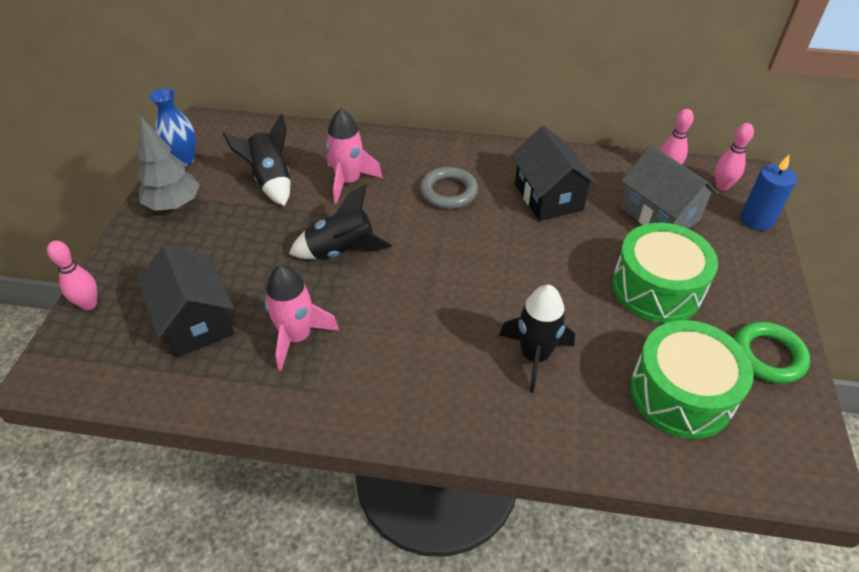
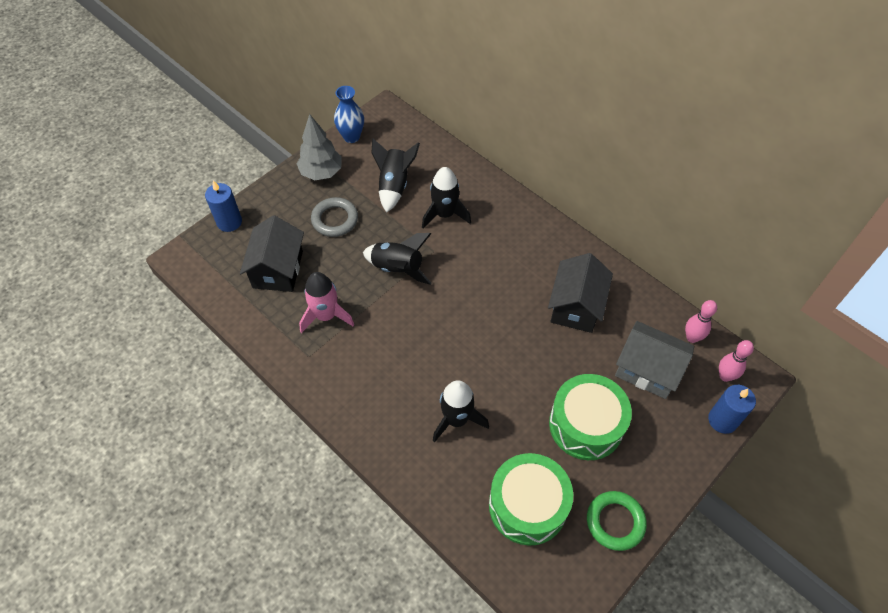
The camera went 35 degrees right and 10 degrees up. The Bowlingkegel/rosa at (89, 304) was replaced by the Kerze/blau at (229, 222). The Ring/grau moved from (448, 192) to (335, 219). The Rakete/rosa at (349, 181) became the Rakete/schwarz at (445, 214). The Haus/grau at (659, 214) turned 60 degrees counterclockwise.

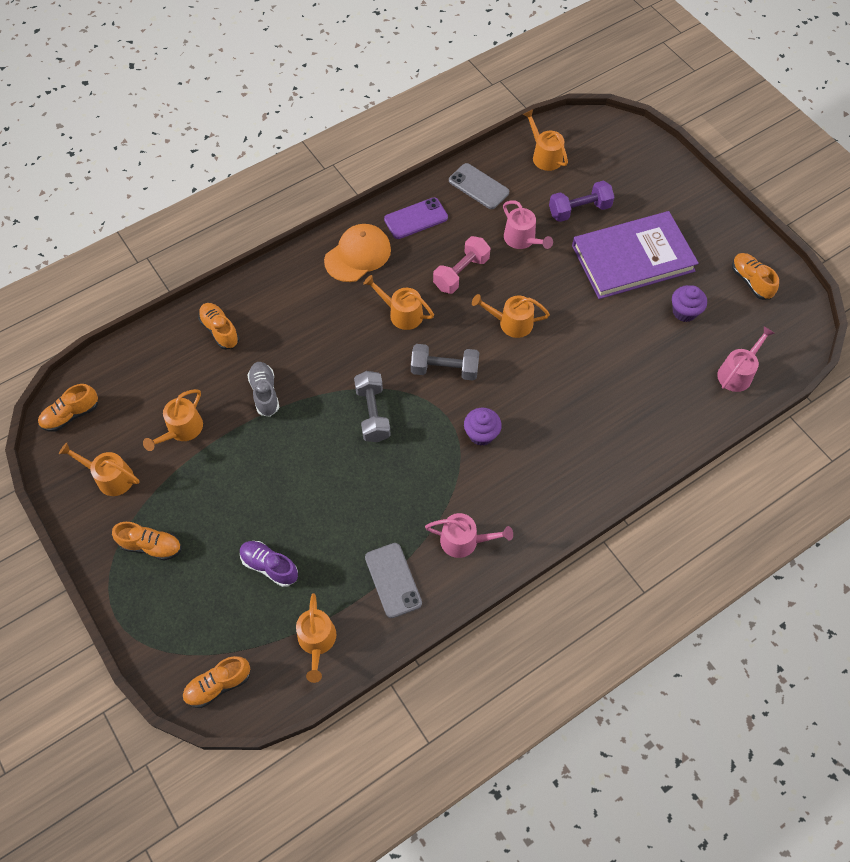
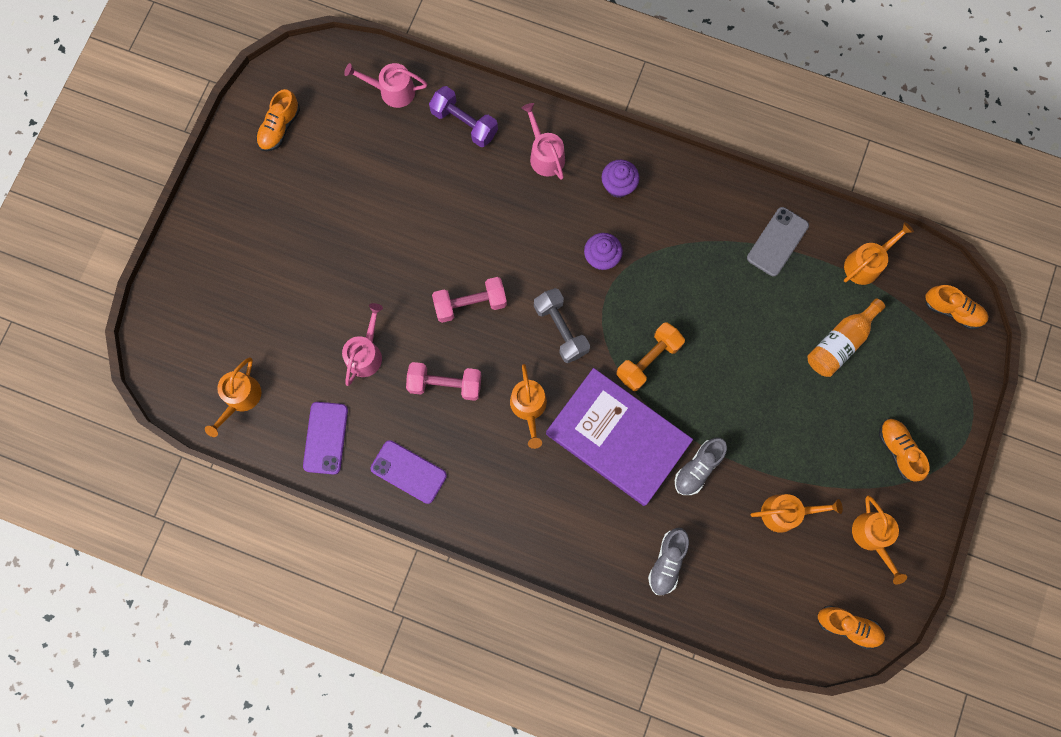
The camera went 125 degrees left and 15 degrees up. The Handy/grau at (478, 186) became the Handy/lila at (325, 438). The Hantel/lila moved from (579, 210) to (464, 123). The Gießkanne/orange at (511, 323) was replaced by the Hantel/rosa at (470, 304). The Gießkanne/rosa moved from (464, 541) to (545, 155). The Buch/lila moved from (632, 258) to (617, 438). The Muffin/lila moved from (684, 312) to (618, 185). The Hantel/grau at (372, 413) became the Hantel/orange at (648, 360). The Schuh/orange at (220, 330) became the Schuh/grau at (667, 562). The Schuh/lila at (269, 566) was replaced by the Flasche/orange at (840, 343). The Kappe/orange at (358, 255) disappeared.

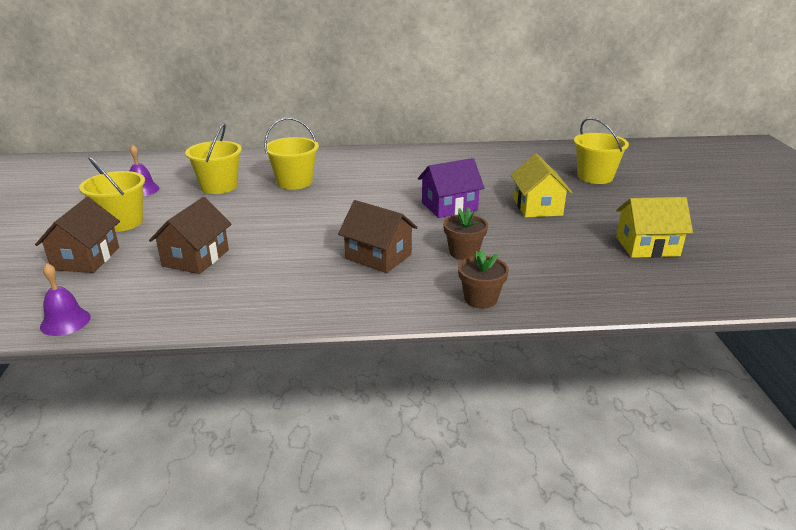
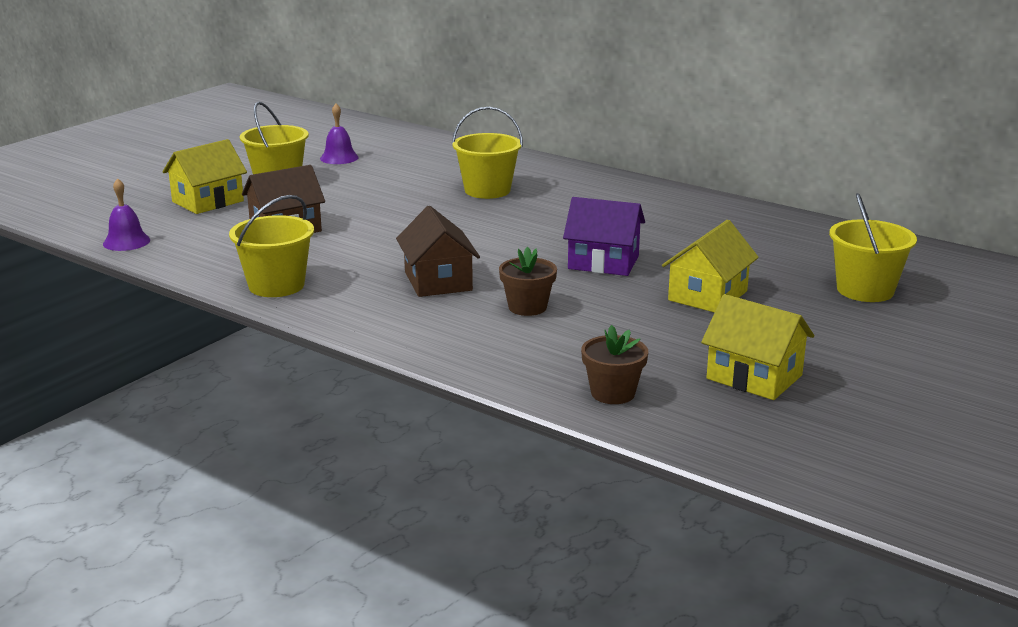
The camera went 40 degrees right and 5 degrees down. The Haus/braun at (86, 258) became the Haus/gelb at (208, 201). The Eimer/gelb moved from (219, 186) to (276, 285). The Blumentopf/braun moved from (480, 299) to (612, 393).

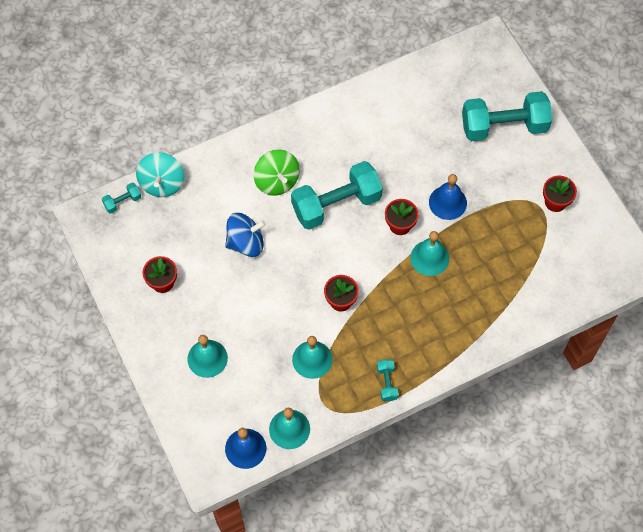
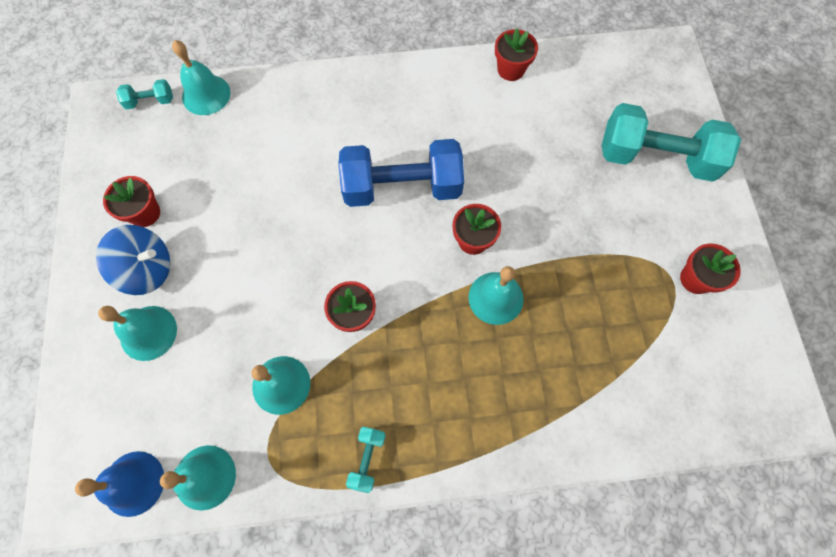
The camera went 20 degrees right and 5 degrees up. The Kreisel/blau moved from (246, 243) to (148, 269). The Kreisel/türkis at (162, 183) was replaced by the Glocke/türkis at (206, 94). The Hantel/türkis at (336, 204) became the Hantel/blau at (402, 187). The Blumentopf/rot at (511, 69) appeared. The Kreisel/grün at (277, 181) disappeared. The Glocke/blau at (447, 202) disappeared.

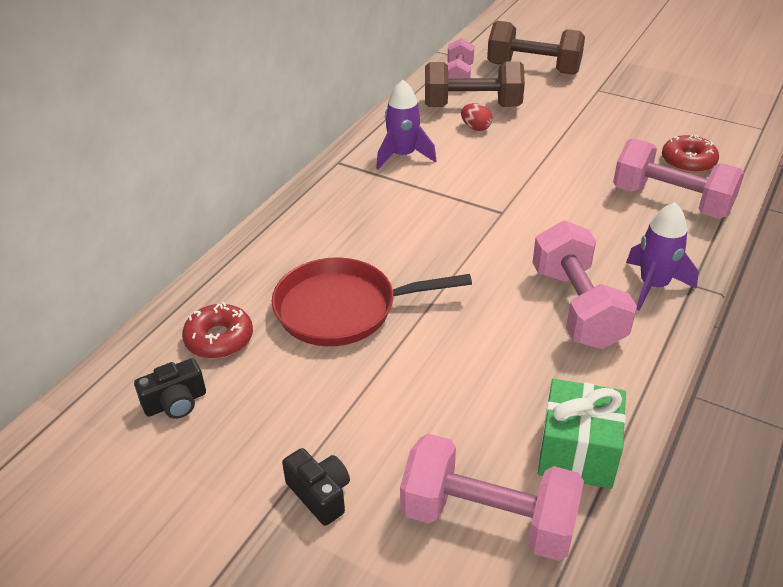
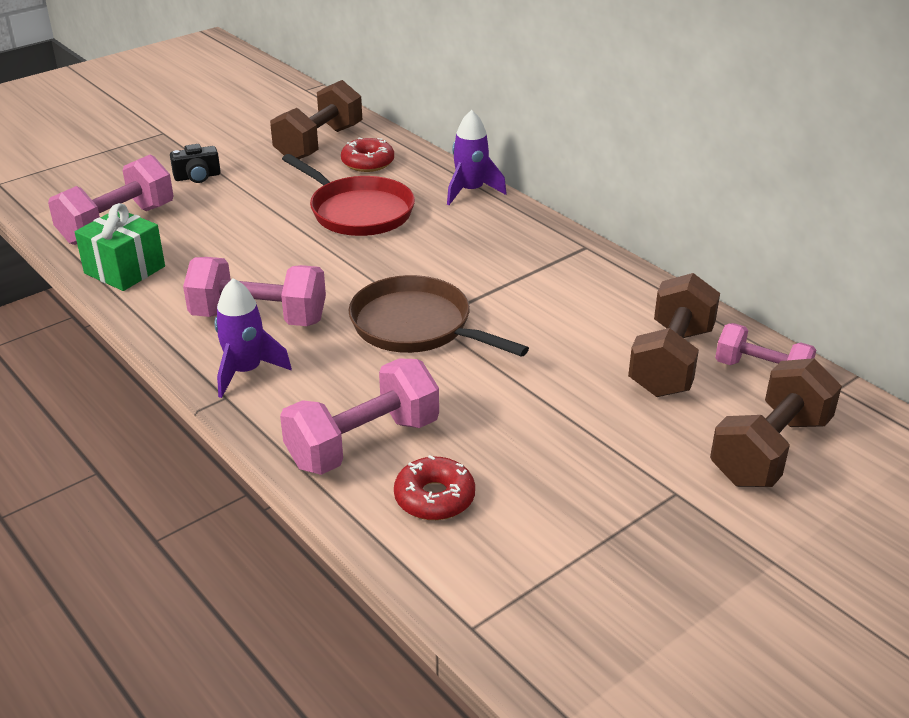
The camera went 110 degrees right and 5 degrees down. The Kamera/schwarz at (175, 403) was replaced by the Hantel/braun at (319, 143). The Pfanne/rot at (343, 309) turned 120 degrees clockwise. The Pfanne/braun at (416, 326) appeared. The Rakete/lila moved from (403, 156) to (470, 191). The Ei/rot at (475, 128) disappeared.

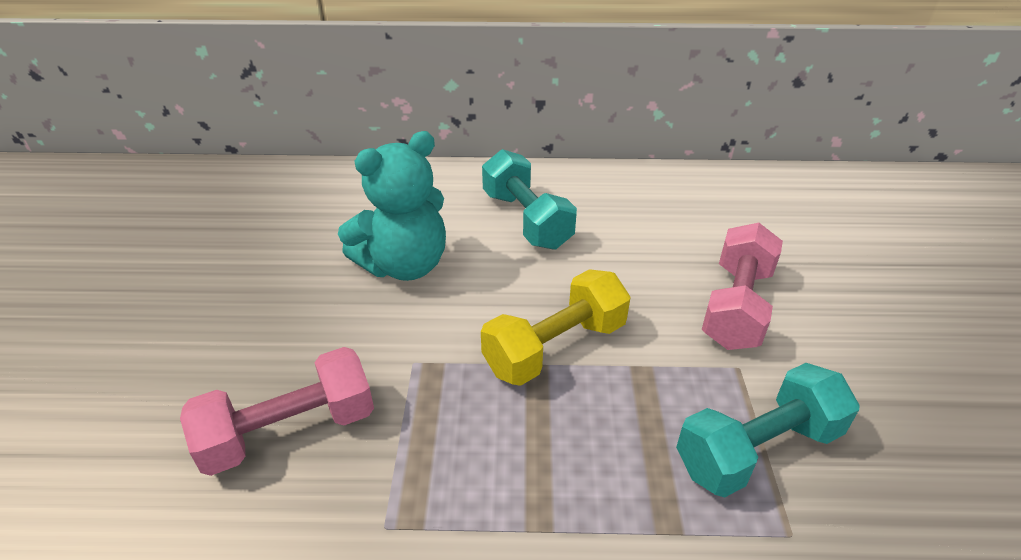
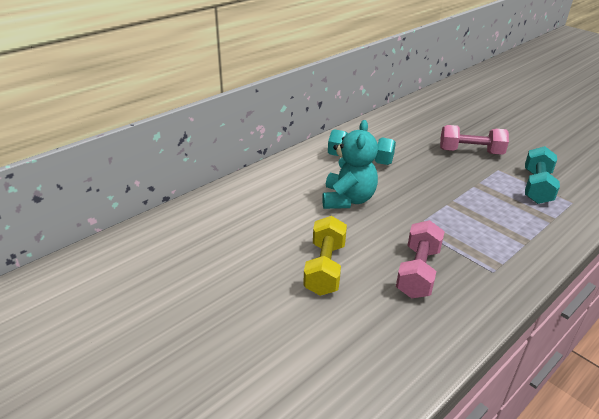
The camera went 45 degrees left and 5 degrees down. The Hantel/gelb moved from (555, 347) to (325, 268). The Hantel/rosa at (736, 306) turned 60 degrees counterclockwise.

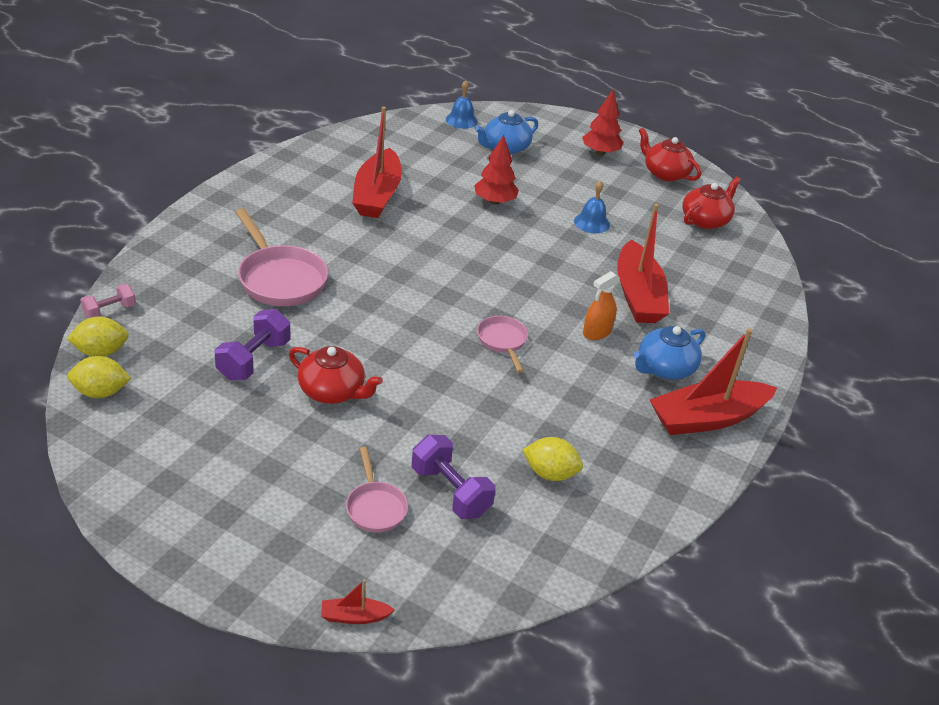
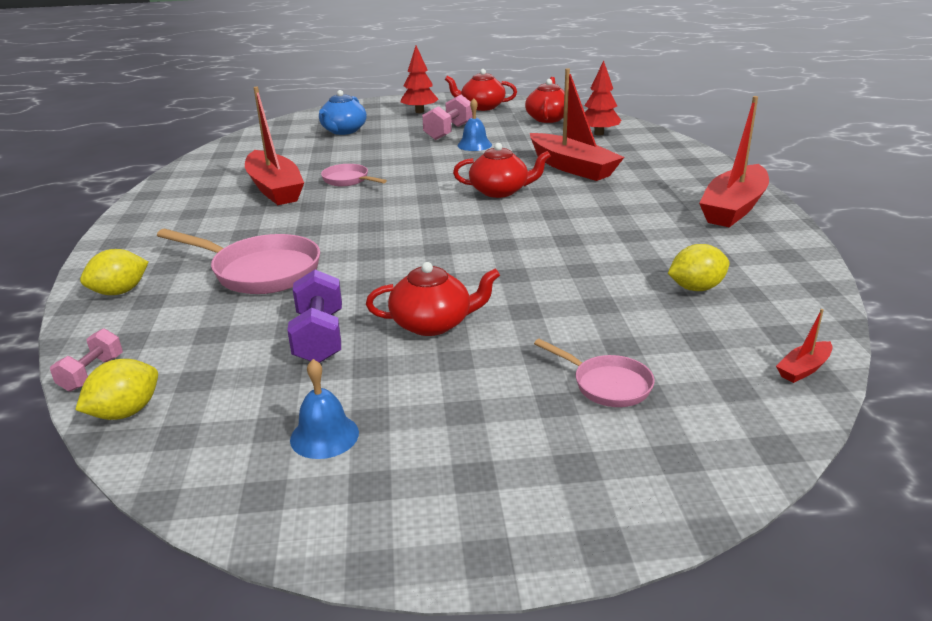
The camera went 30 degrees left and 10 degrees down. The Zitrone/gelb moved from (101, 392) to (120, 292). The Glocke/blau moved from (461, 120) to (324, 436). The Pfanne/rosa moved from (502, 341) to (348, 180). The Hantel/rosa at (449, 132) appeared. The Teekanne/rot at (500, 191) appeared. The Baum/rot moved from (494, 201) to (599, 133). The Boot/rot moved from (354, 616) to (803, 369). The Hantel/lila at (450, 491) disappeared. The Sprühflasche/orange at (597, 332) disappeared. The Teekanne/blau at (664, 368) disappeared.

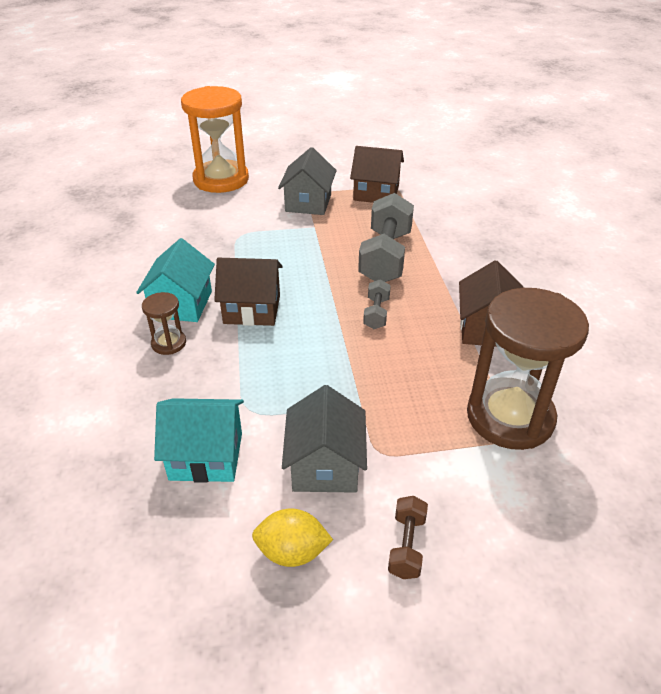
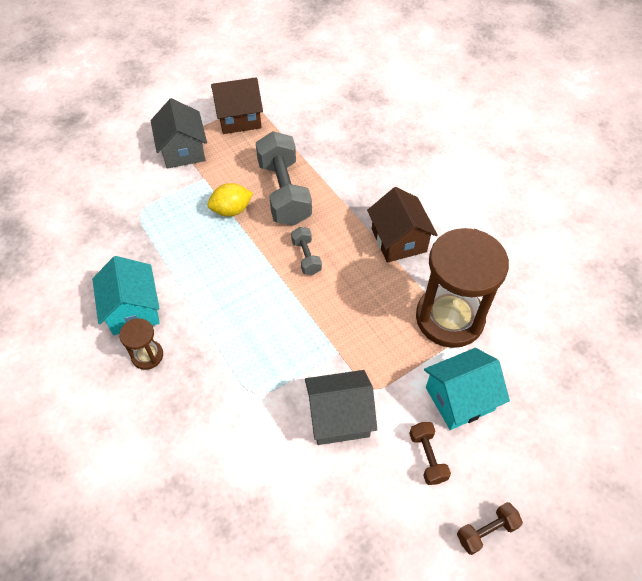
The camera went 25 degrees left and 15 degrees up. The Zitrone/gelb moved from (292, 552) to (231, 210). The Haus/grau at (325, 465) turned 75 degrees counterclockwise. The Haus/türkis moved from (206, 456) to (460, 398). The Hantel/braun at (486, 531) appeared. The Sanduhr/orange at (221, 179) disappeared. The Haus/braun at (252, 309) disappeared.

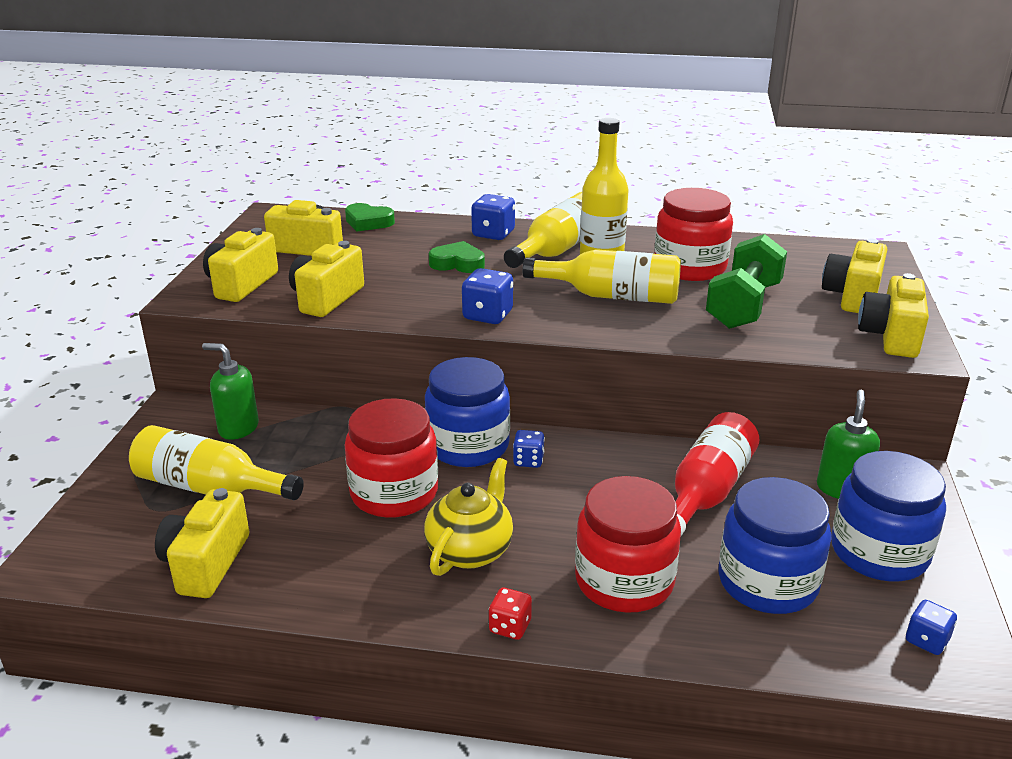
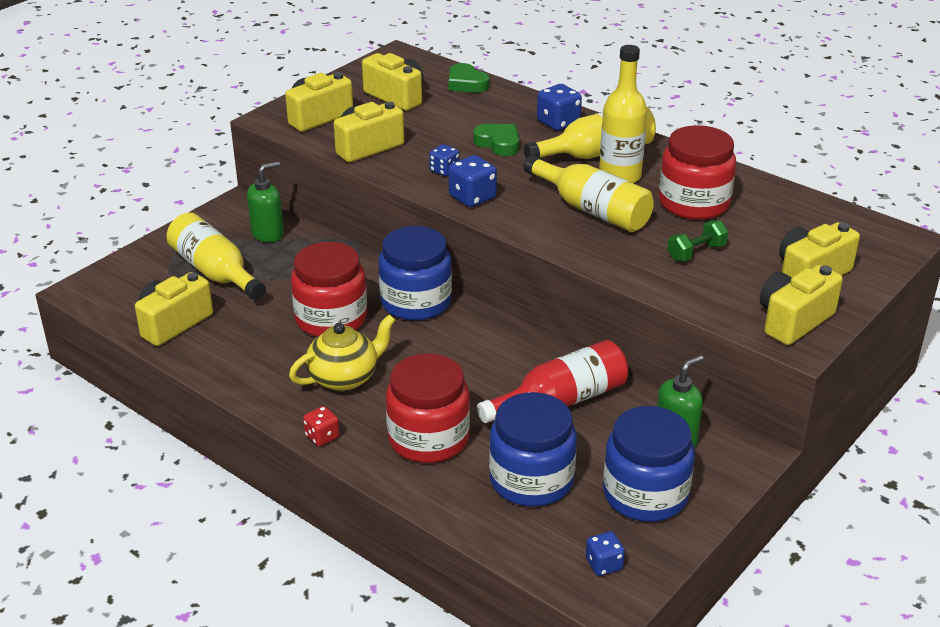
The camera went 30 degrees right and 5 degrees up. The Seifenspender/grün at (238, 428) turned 90 degrees clockwise. The Spielwürfel/blau moved from (528, 460) to (444, 170). The Hantel/grün at (743, 306) changed to 0.53 times the size.

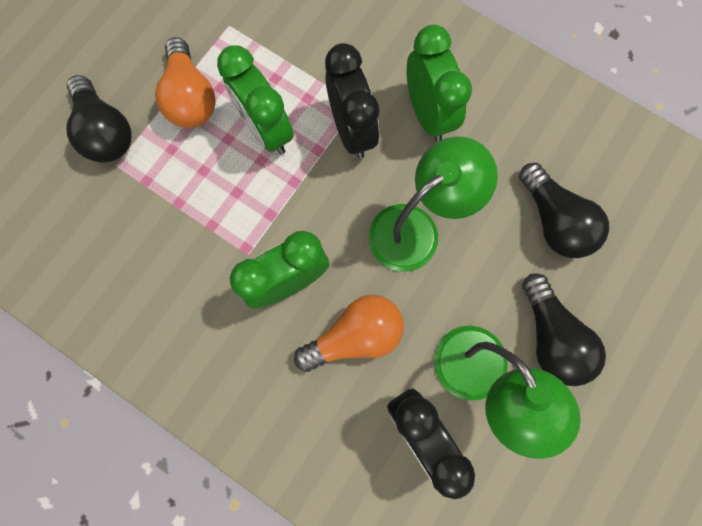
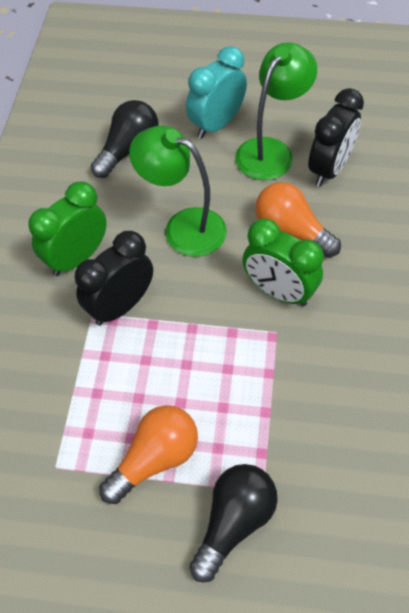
The camera went 115 degrees left and 20 degrees down. The Glühbirne/schwarz at (550, 336) was replaced by the Wecker/türkis at (216, 124). The Wecker/grün at (266, 130) disappeared.

